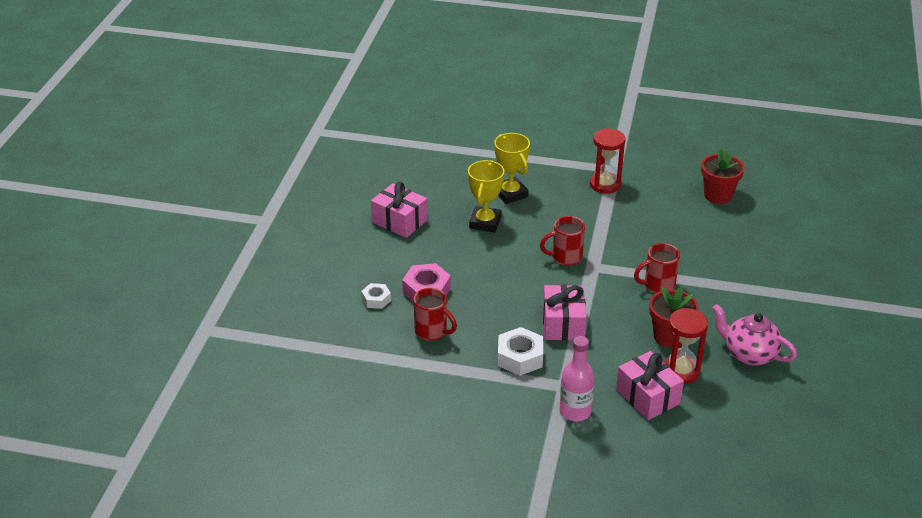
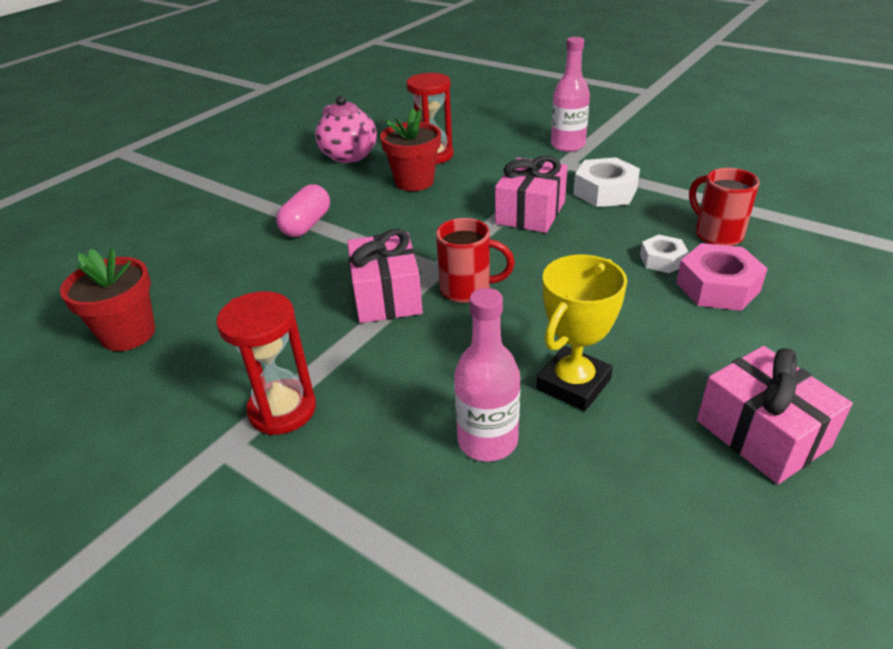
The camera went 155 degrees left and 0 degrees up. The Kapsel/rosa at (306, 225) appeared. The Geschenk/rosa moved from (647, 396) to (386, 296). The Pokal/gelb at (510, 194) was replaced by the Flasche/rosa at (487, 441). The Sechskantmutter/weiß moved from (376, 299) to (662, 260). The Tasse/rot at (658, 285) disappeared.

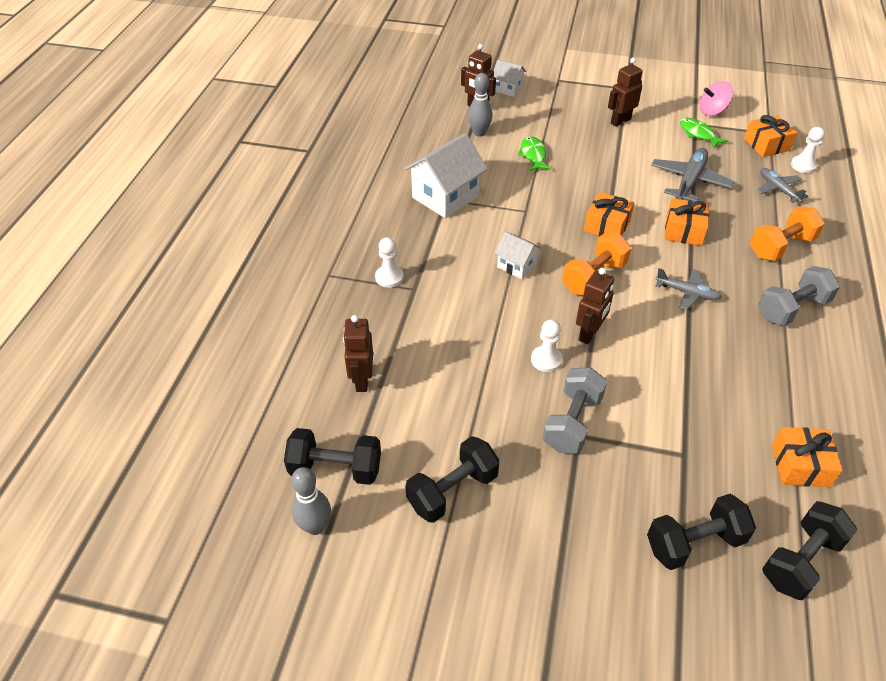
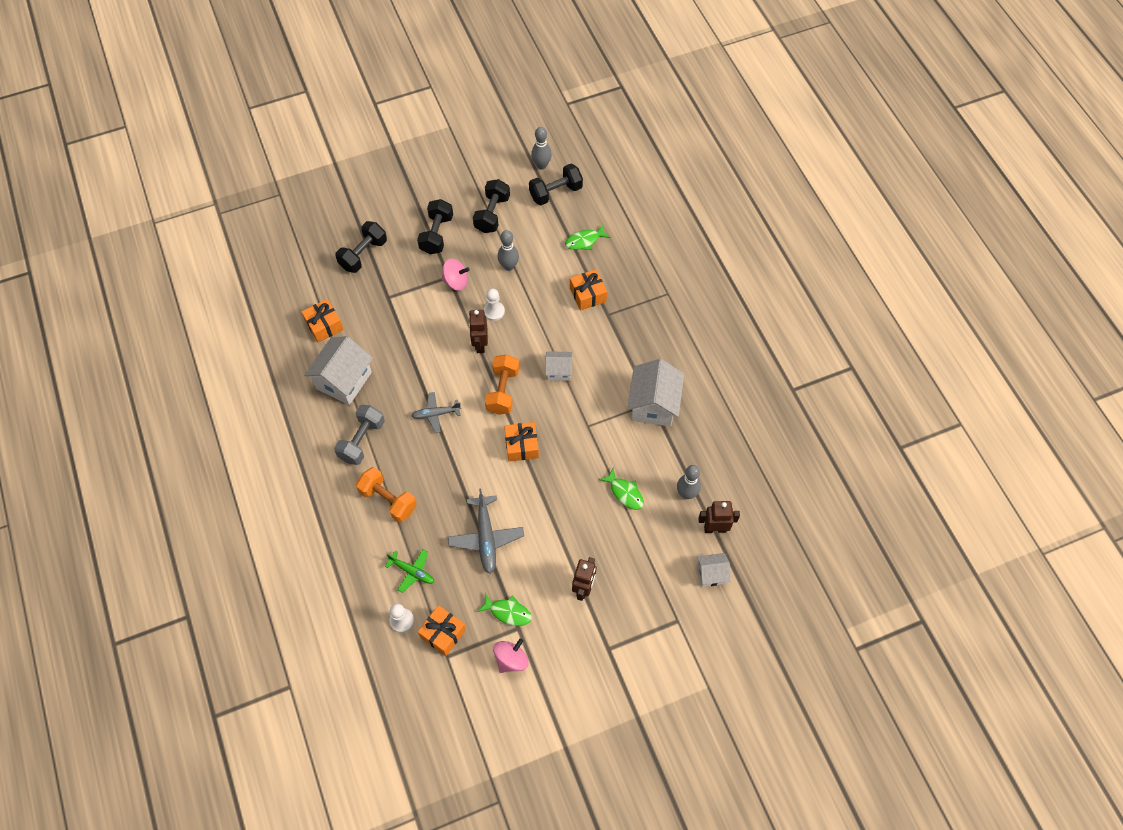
The camera went 145 degrees right and 15 degrees up. The Haus/weiß at (344, 380) appeared. The Hantel/orange at (781, 247) turned 75 degrees counterclockwise. The Flugzeug/grau at (778, 189) became the Flugzeug/grün at (412, 572). The Hantel/schwarz moved from (801, 561) to (436, 234). The Hantel/grau at (572, 422) was replaced by the Kreisel/rosa at (456, 282). The Bowlingkegel/grau at (509, 266) appeared. The Roboter/braun at (361, 380) was replaced by the Fisch/grün at (584, 241). The Geschenk/orange moved from (683, 231) to (588, 295). The Bauer/weiß at (389, 277) disappeared.

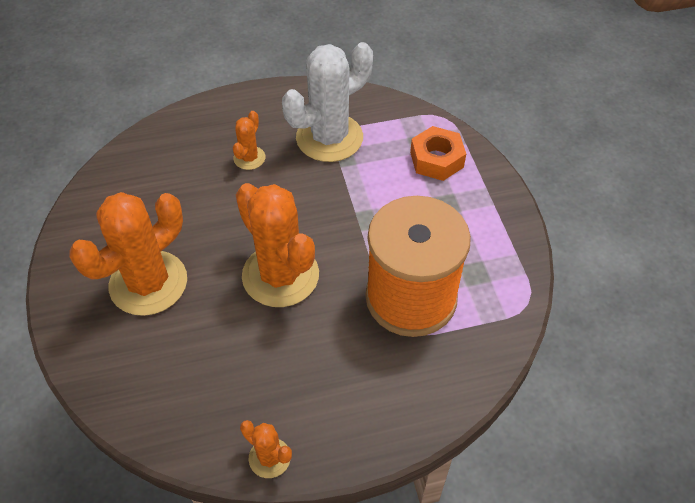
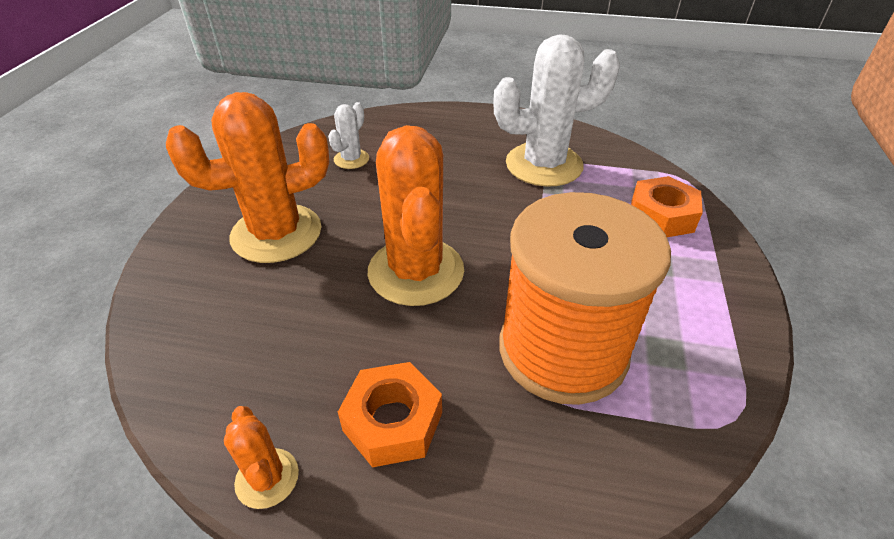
The camera went 25 degrees right and 10 degrees down. The Kaktus/weiß at (351, 159) appeared. The Sechskantmutter/orange at (393, 421) appeared. The Kaktus/orange at (249, 158) disappeared.

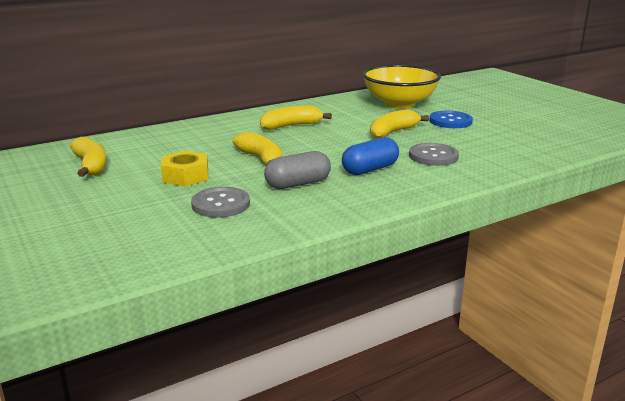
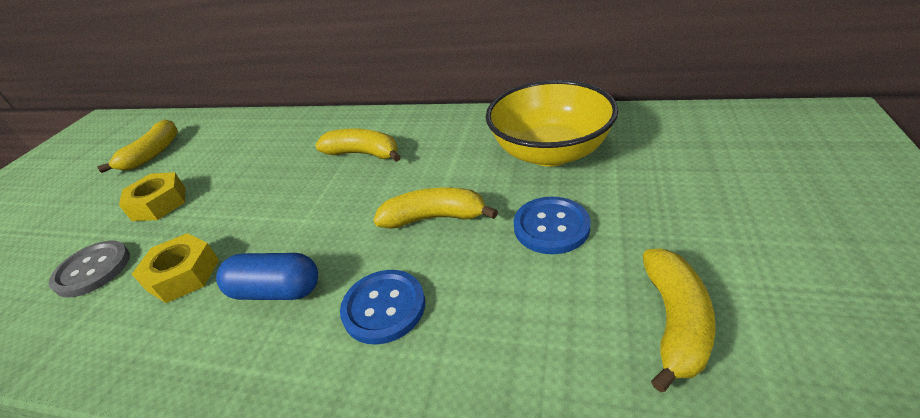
The camera went 50 degrees right and 15 degrees up. The Kapsel/grau at (298, 184) was replaced by the Sechskantmutter/gelb at (183, 275). The Knopf/grau at (433, 156) became the Knopf/blau at (384, 307). The Banane/gelb moved from (261, 159) to (674, 322).

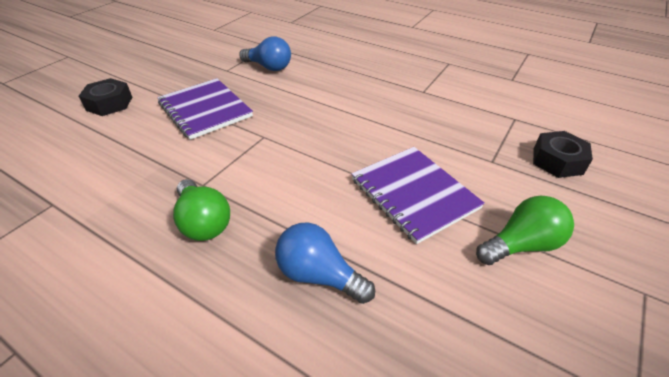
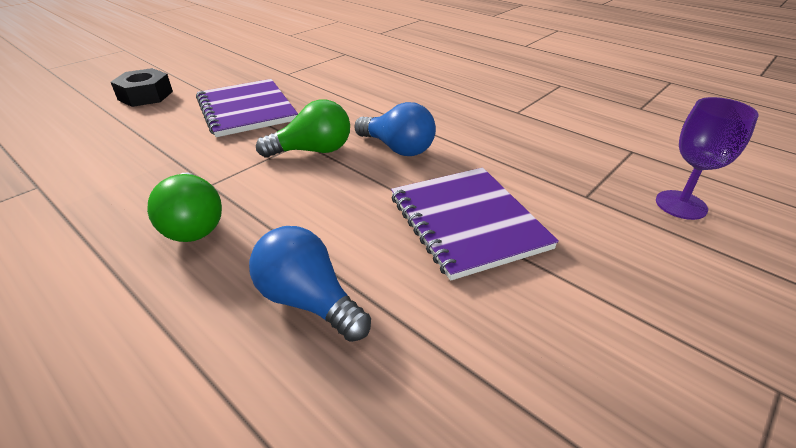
The camera went 10 degrees right and 5 degrees down. The Glühbirne/grün moved from (521, 245) to (313, 151). The Glühbirne/blau moved from (269, 67) to (397, 148). The Sechskantmutter/schwarz at (557, 161) was replaced by the Kelch/lila at (681, 205).

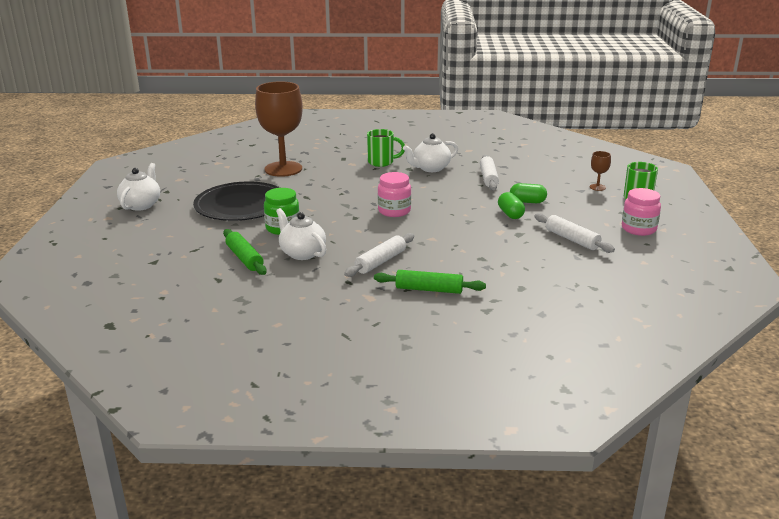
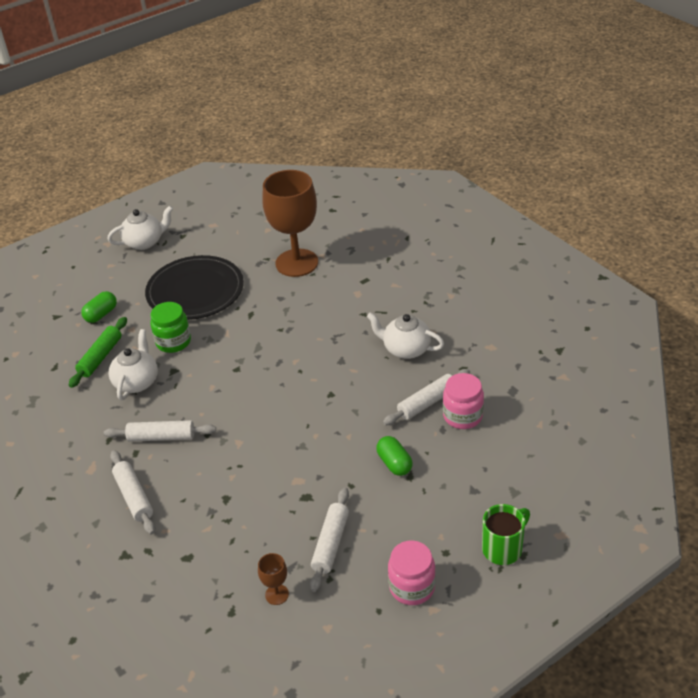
The camera went 55 degrees right and 15 degrees up. The Kapsel/grün moved from (510, 214) to (101, 314). The Nudelholz/grün at (429, 289) became the Nudelholz/weiß at (134, 497). The Kelch/braun moved from (597, 187) to (277, 594). The Einmachglas/rosa moved from (394, 211) to (462, 416). The Tasse/grün at (382, 162) disappeared.

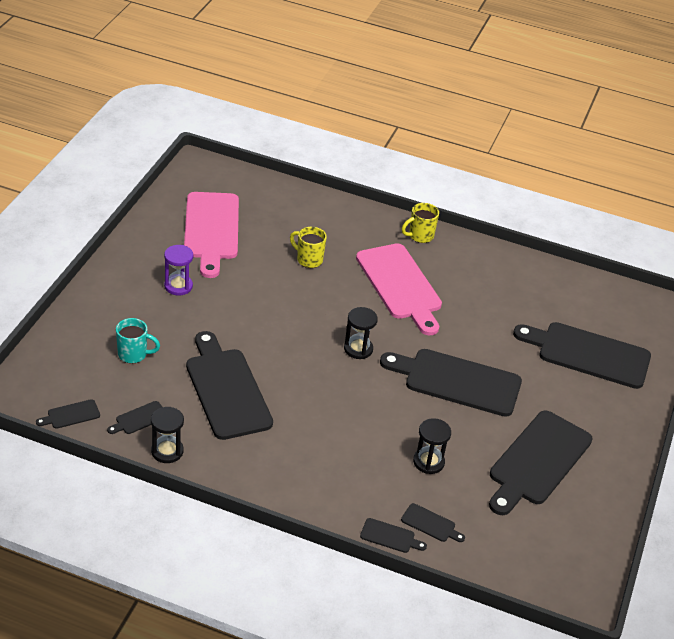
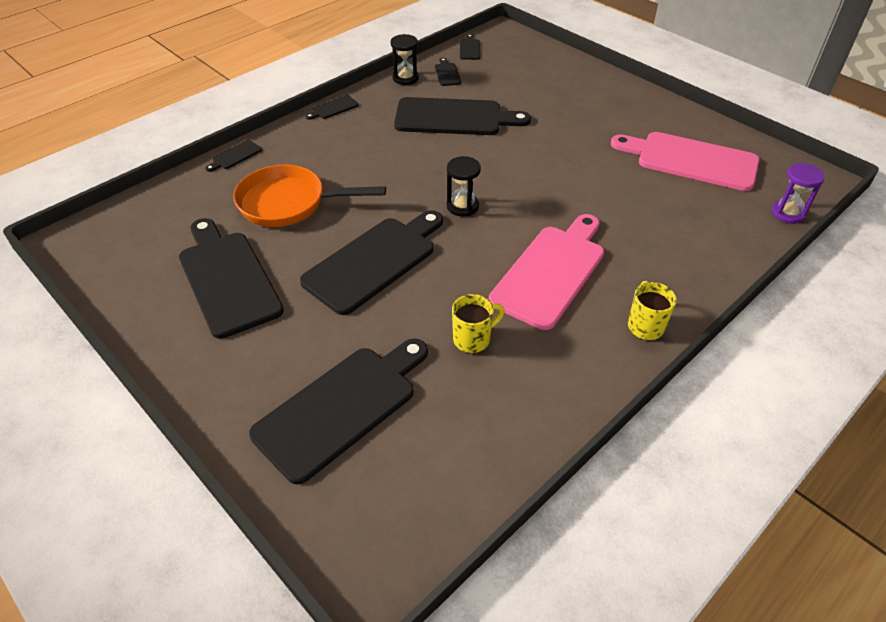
The camera went 120 degrees right and 5 degrees up. The Sanduhr/schwarz at (428, 462) was replaced by the Pfanne/orange at (289, 203). The Schneidebrett/schwarz moved from (430, 524) to (333, 108). The Tasse/gelb moved from (308, 259) to (473, 339). The Schneidebrett/rosa at (400, 285) turned 120 degrees clockwise. The Sanduhr/lila moved from (178, 286) to (788, 213). The Tasse/türkis at (133, 354) disappeared.

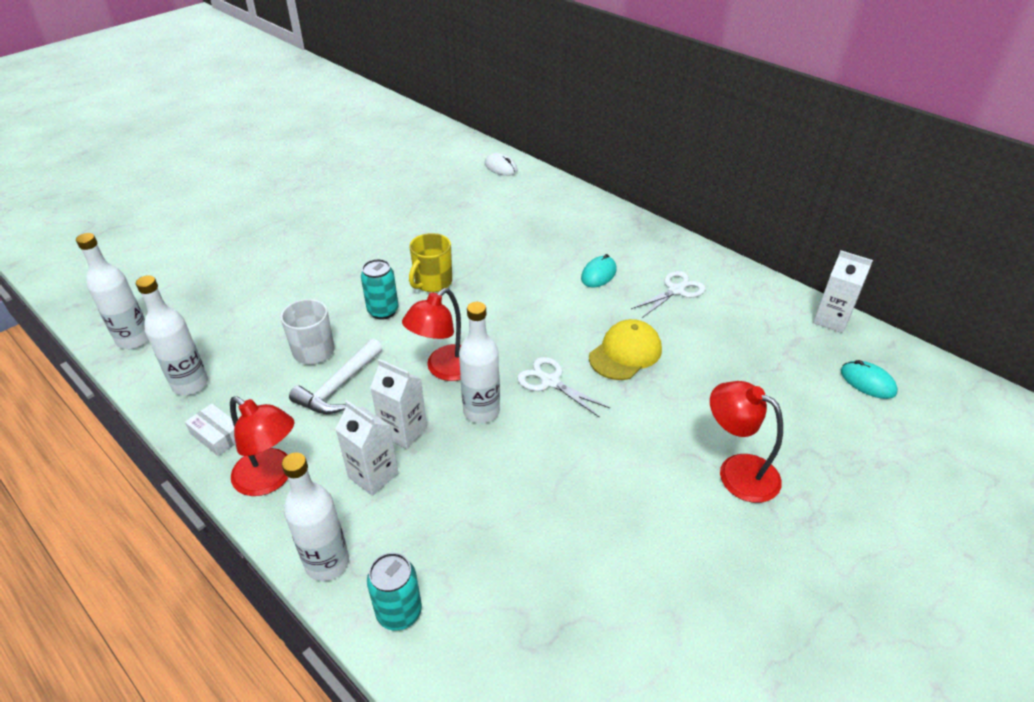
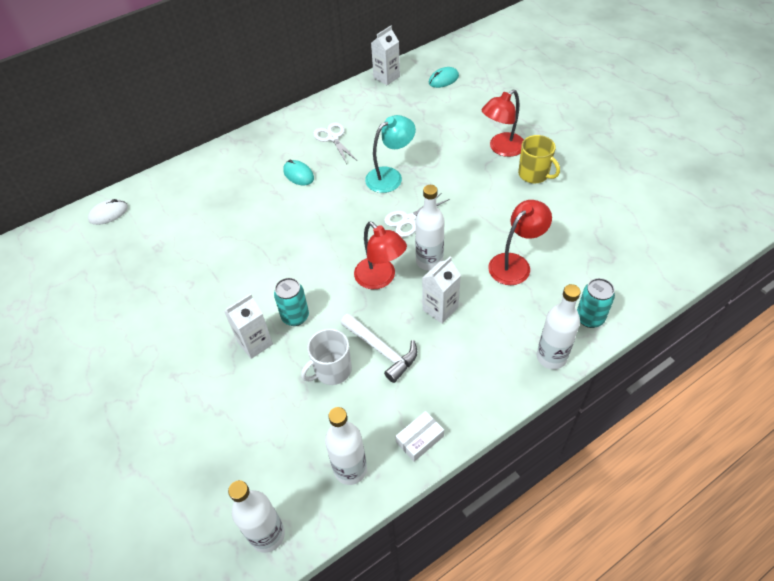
The camera went 75 degrees left and 10 degrees up. The Getränkekarton/weiß moved from (373, 475) to (255, 343). The Kappe/gelb at (625, 353) was replaced by the Lampe/türkis at (390, 176). The Lampe/rot moved from (271, 478) to (515, 264). The Tasse/gelb moved from (432, 282) to (534, 174).

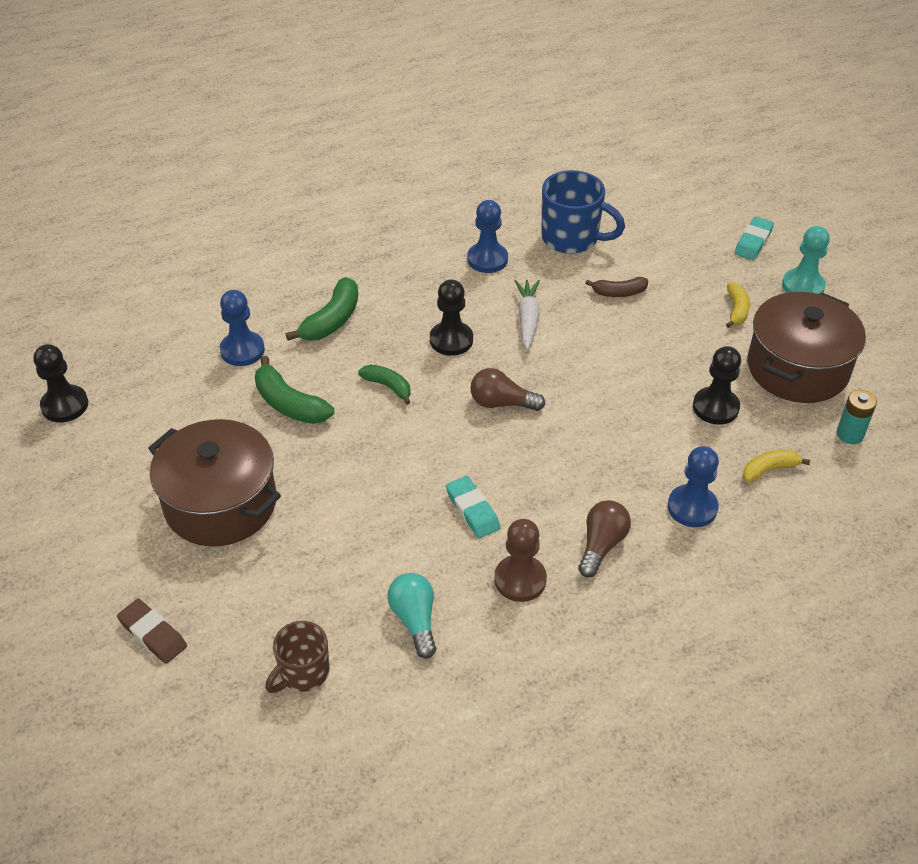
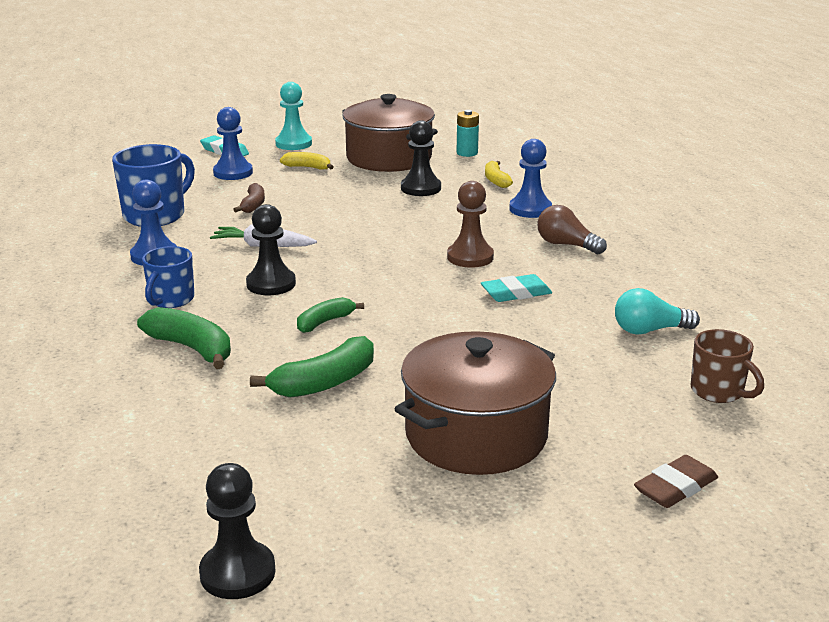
The camera went 80 degrees left and 20 degrees down. The Tasse/blau at (171, 300) appeared. The Bauer/blau moved from (242, 350) to (233, 173). The Bauer/braun moved from (520, 580) to (470, 257). The Glühbirne/braun at (502, 403) disappeared.

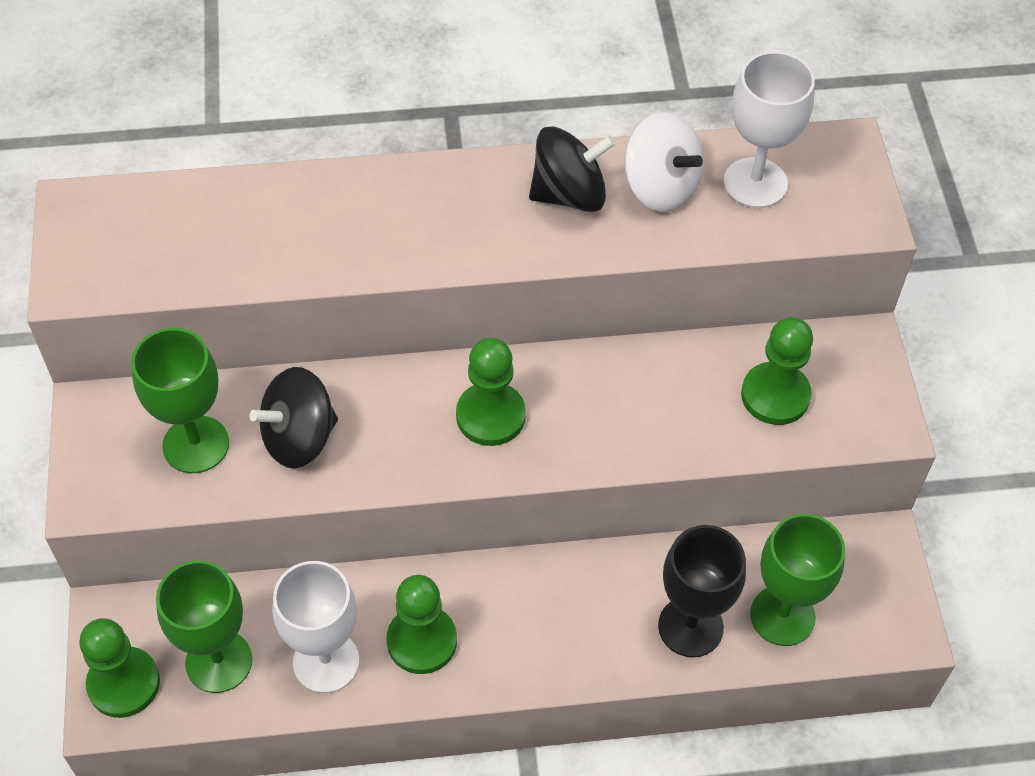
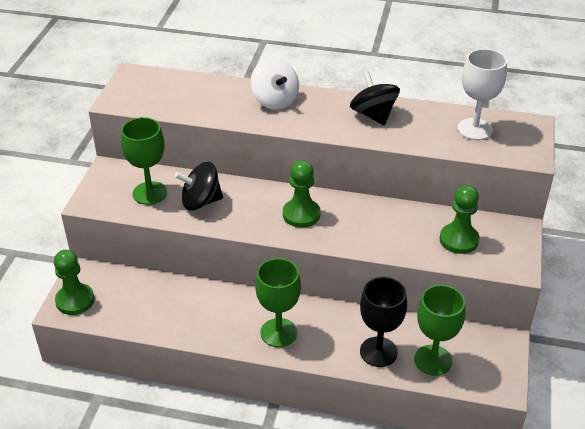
The camera went 20 degrees right and 15 degrees down. The Kreisel/weiß moved from (660, 187) to (275, 101). The Kelch/grün moved from (219, 661) to (278, 332). The Kreisel/schwarz at (569, 194) turned 120 degrees counterclockwise. The Kelch/weiß at (326, 662) disappeared. The Bauer/grün at (422, 641) disappeared.

